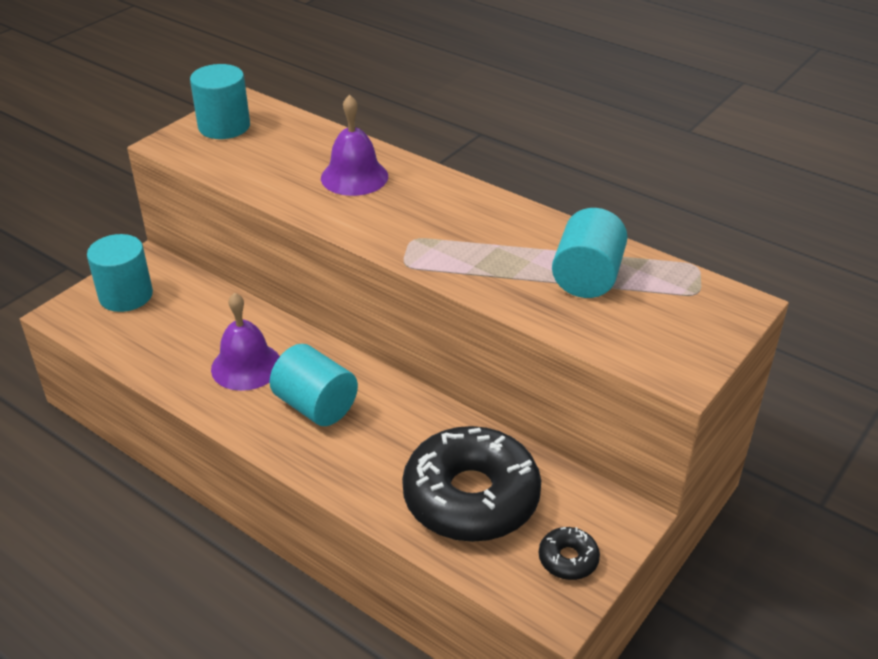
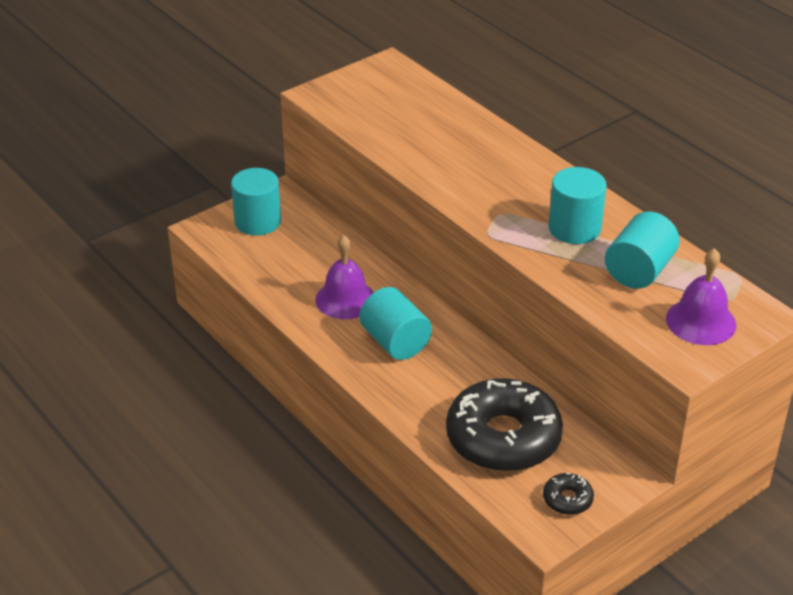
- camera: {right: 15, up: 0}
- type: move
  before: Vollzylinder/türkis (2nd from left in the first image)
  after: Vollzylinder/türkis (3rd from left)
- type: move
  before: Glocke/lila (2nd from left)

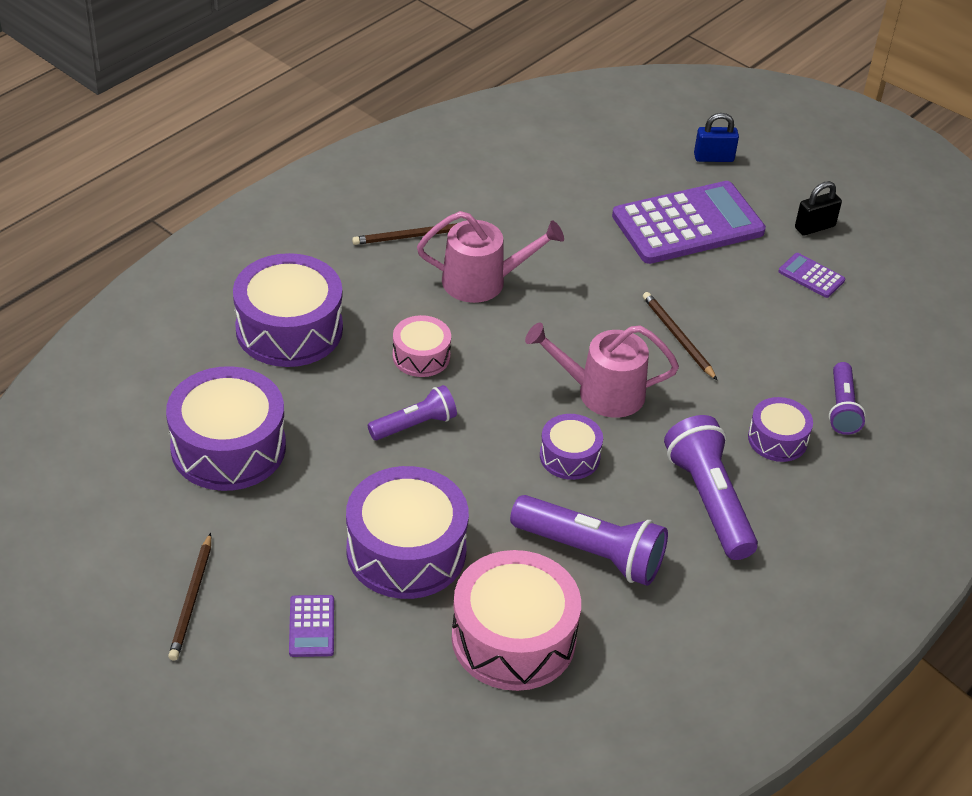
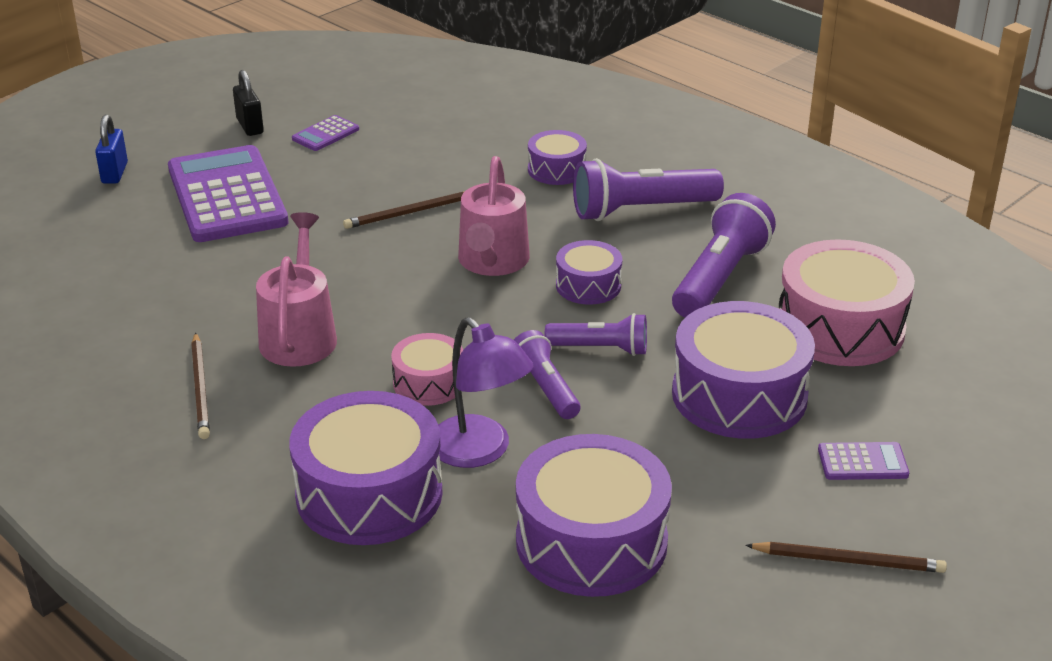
- camera: {right: -85, up: -10}
- type: move
  before: Taschenlampe/lila (4th from left in the first image)
  after: Taschenlampe/lila (2nd from left)
- type: insert
  after: Lampe/lila

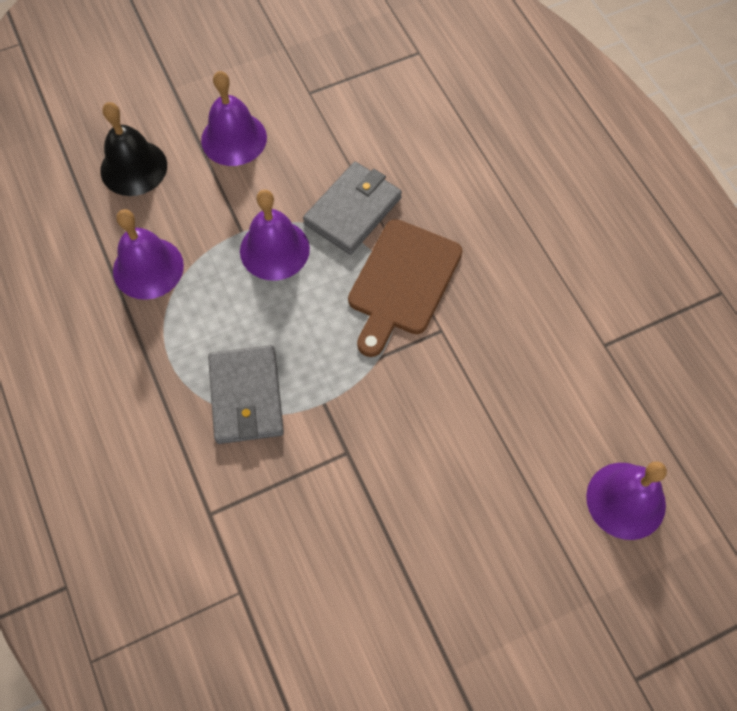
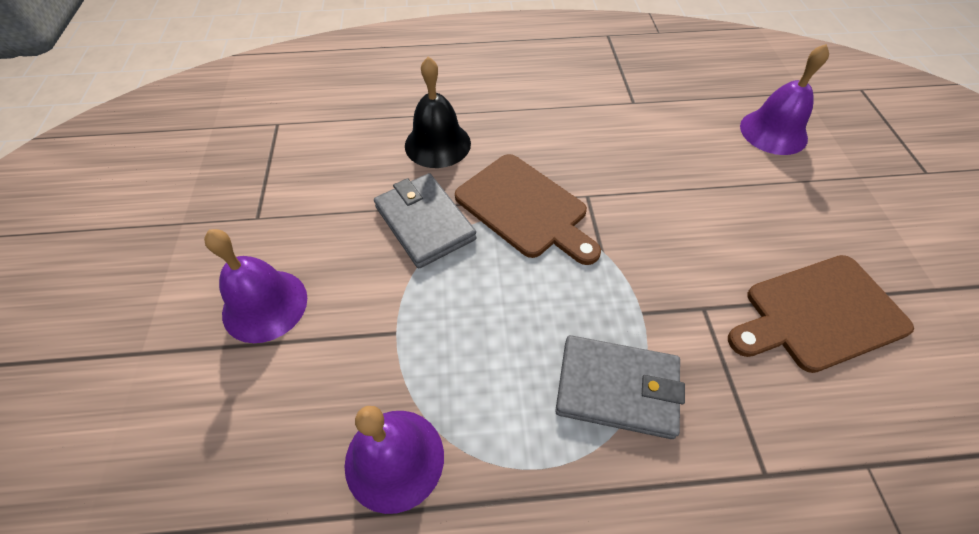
- camera: {right: -70, up: -10}
- type: move
  before: Glocke/schwarz
- type: delete
  before: Glocke/lila (3rd from left)
- type: insert
  after: Schneidebrett/braun (2nd from left)

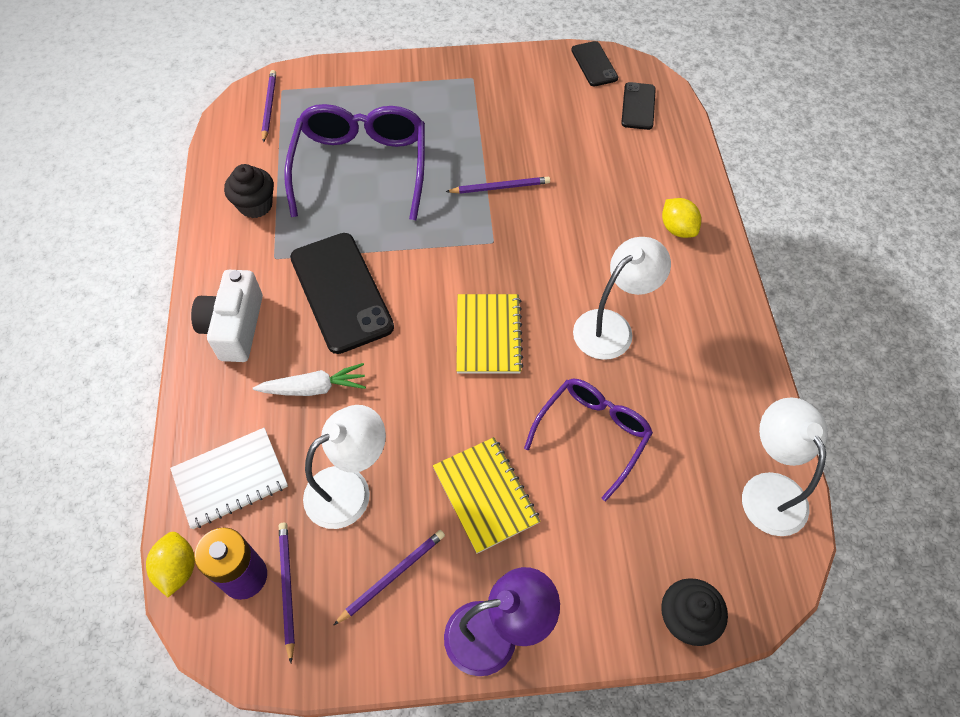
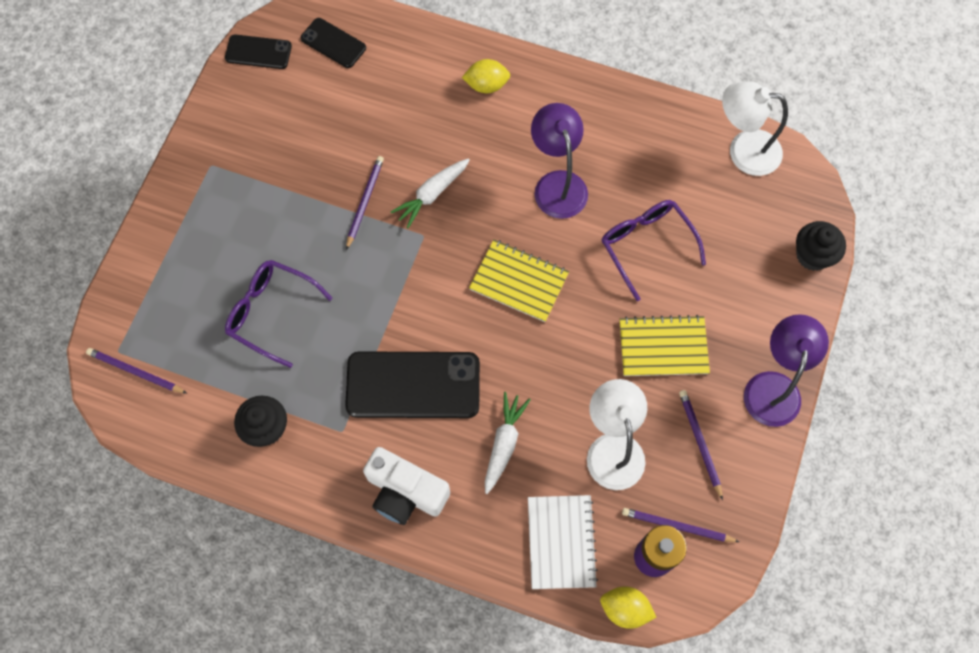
- camera: {right: -65, up: 10}
- type: resize
  before: Brille/lila (1st from left)
  scale: 0.64
- type: recolor
  before: Lampe/weiß (2nd from left)
  after: Lampe/lila (1st from left)
- type: insert
  after: Karotte/weiß (1st from left)

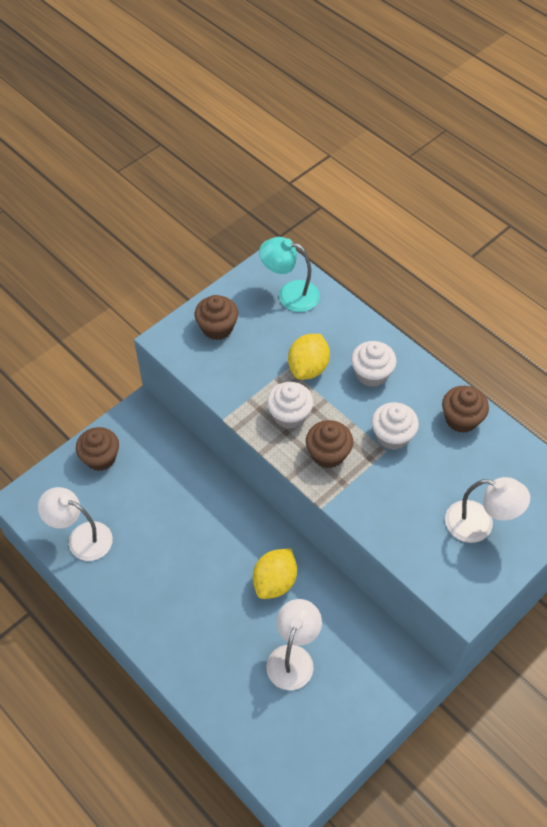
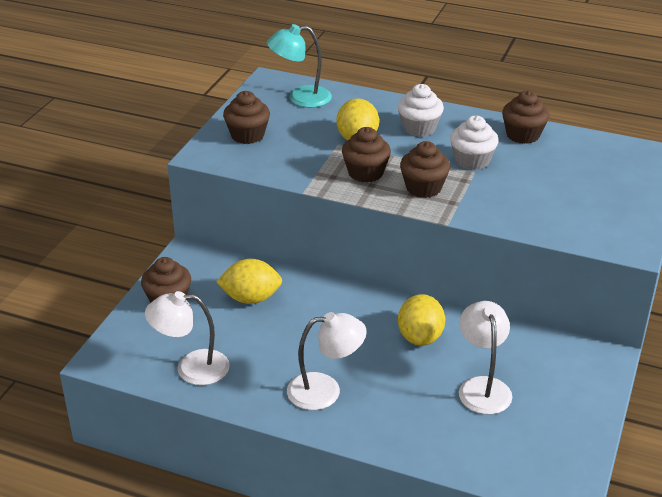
- camera: {right: -25, up: -20}
- type: recolor
  before: Muffin/weiß (1st from left)
  after: Muffin/braun (3rd from left)
- type: move
  before: Lampe/weiß (3rd from left in the first image)
  after: Lampe/weiß (2nd from left)
- type: insert
  after: Zitrone/gelb (1st from left)

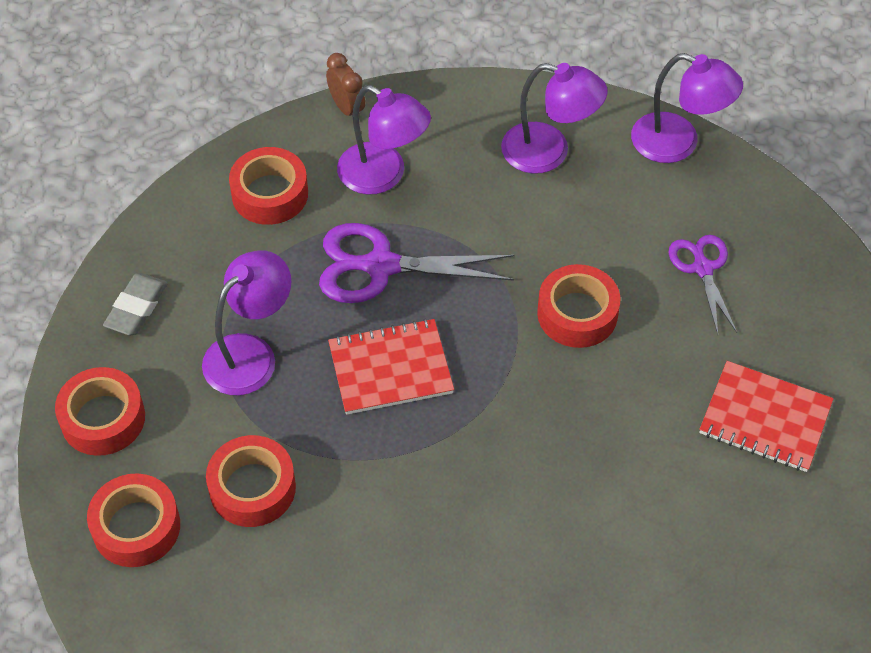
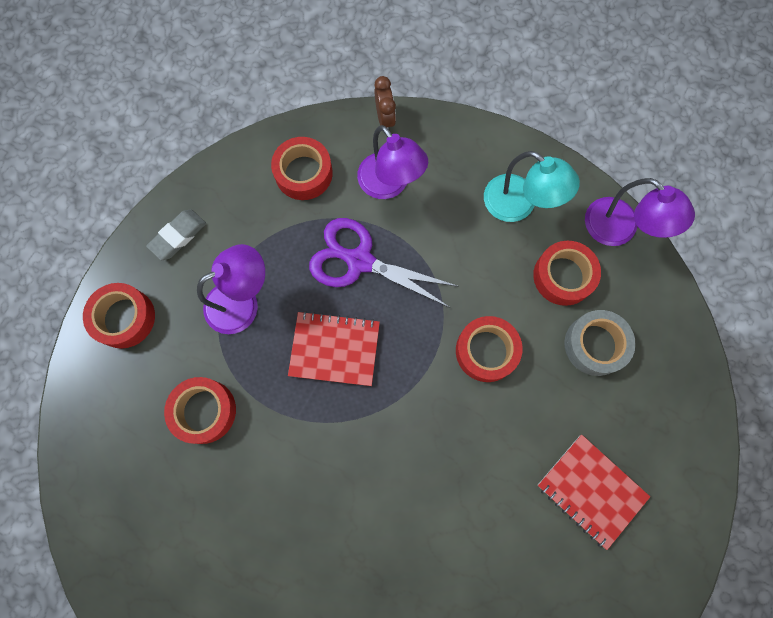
- camera: {right: 20, up: 20}
- type: move
  before: Klebeband/rot (2nd from left in the first image)
  after: Klebeband/rot (5th from left)
- type: recolor
  before: Lampe/lila (3rd from left)
  after: Lampe/türkis
- type: replace
  before: Schere/lila (2nd from left)
  after: Klebeband/grau

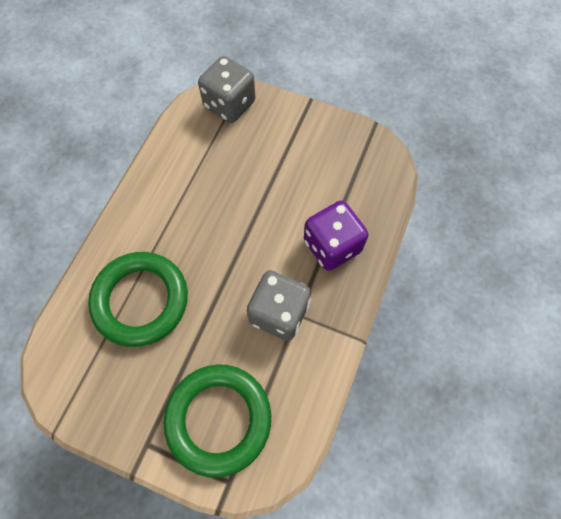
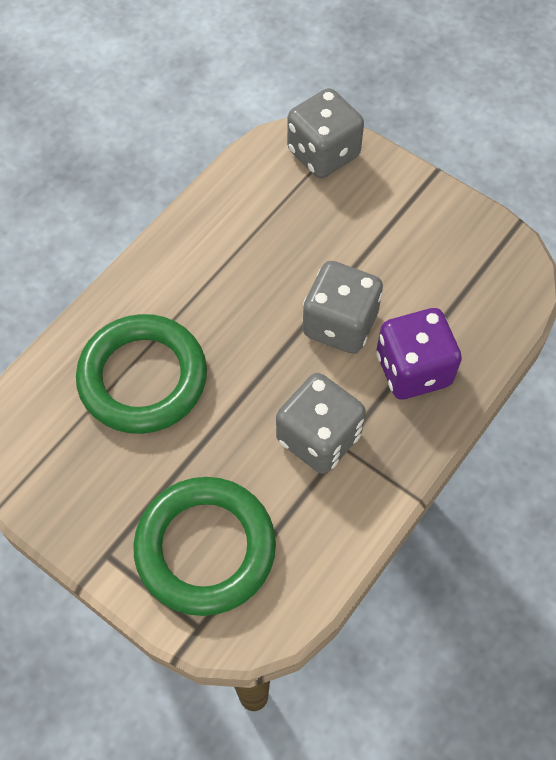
- camera: {right: 15, up: -5}
- type: insert
  after: Spielwürfel/grau (3rd from left)

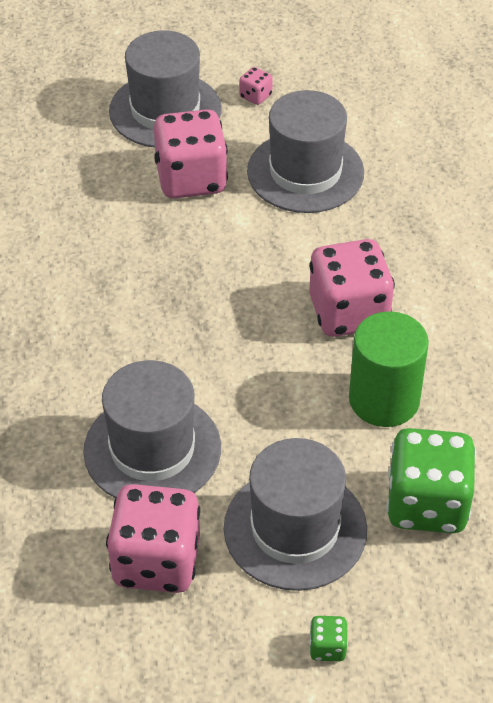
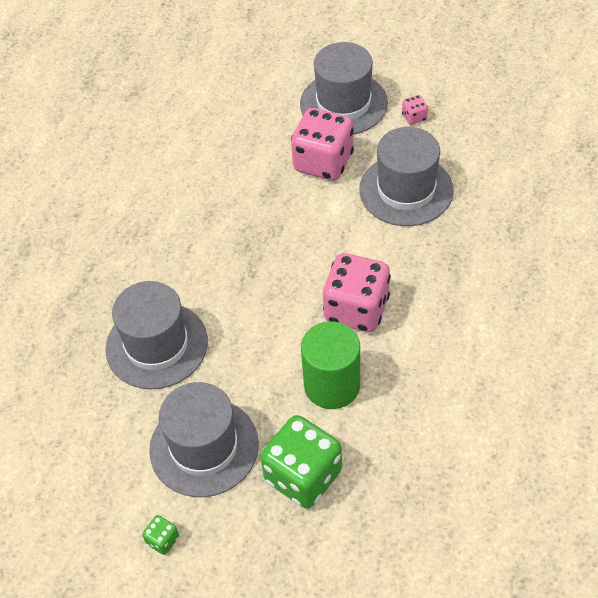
- camera: {right: 35, up: 5}
- type: delete
  before: Spielwürfel/rosa (1st from left)

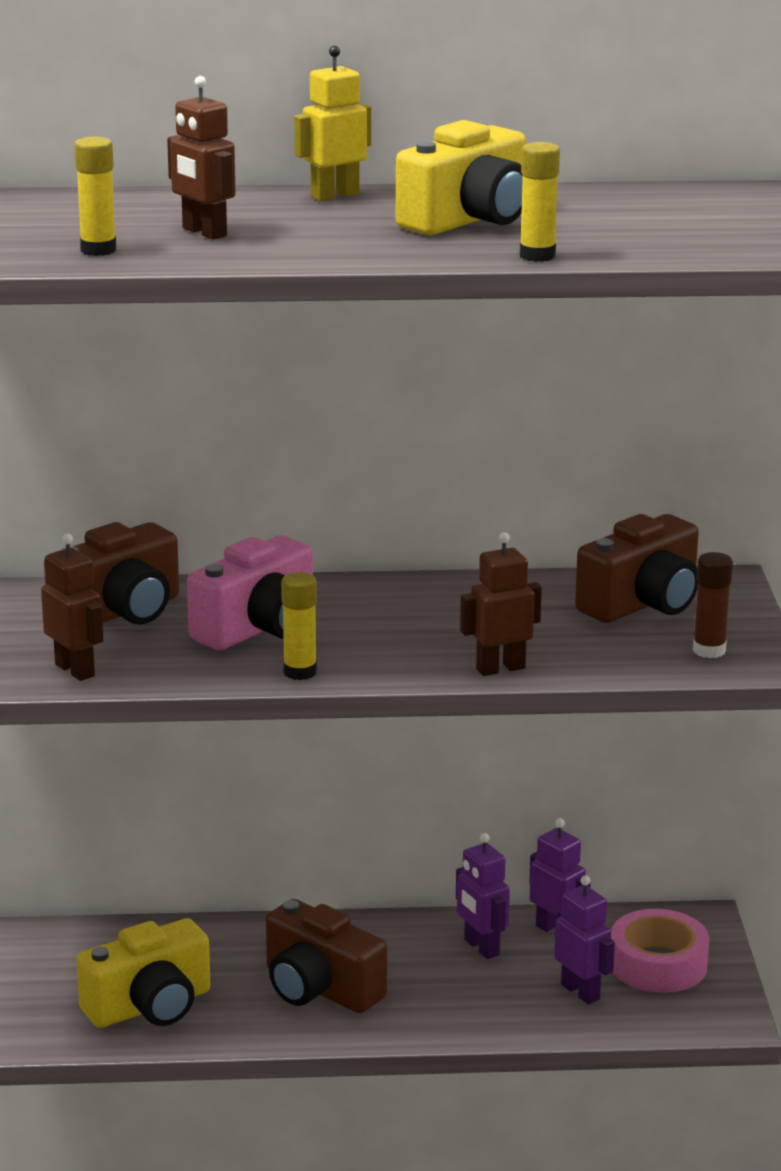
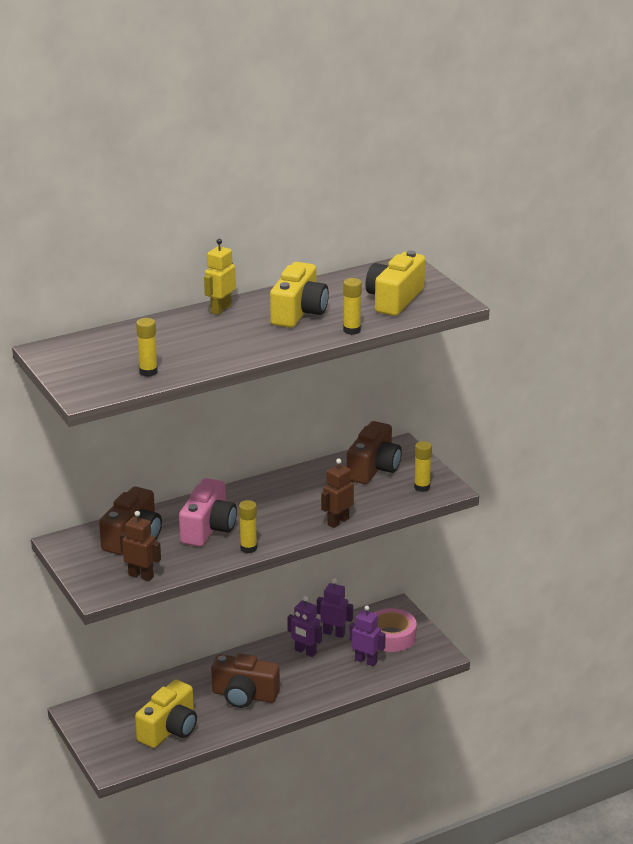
- camera: {right: -25, up: 5}
- type: delete
  before: Roboter/braun (2nd from left)
- type: recolor
  before: Klebestift/braun
  after: Klebestift/gelb (4th from left)
- type: insert
  after: Kamera/gelb (3rd from left)

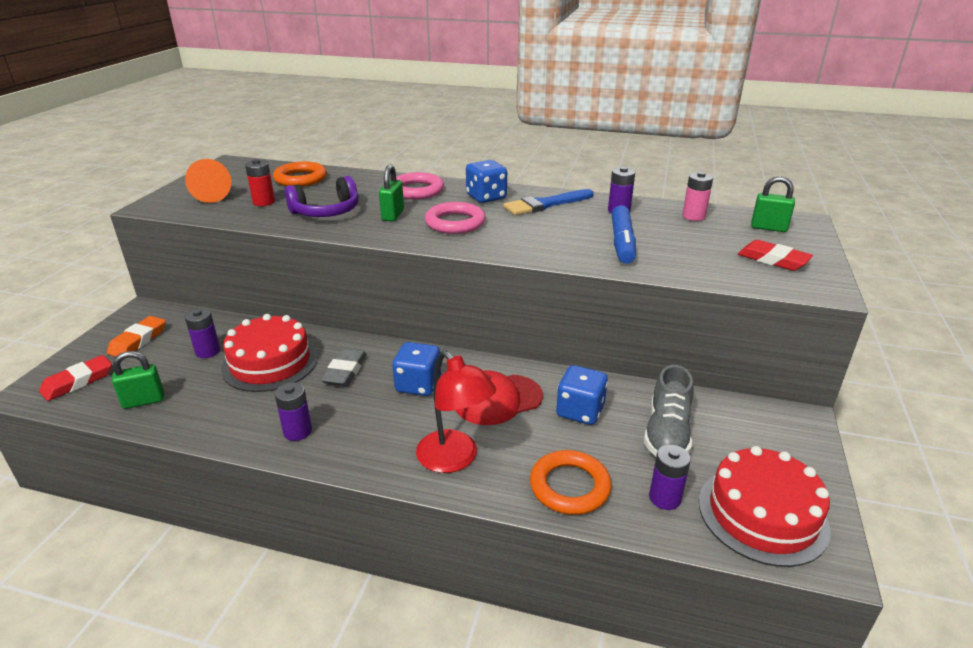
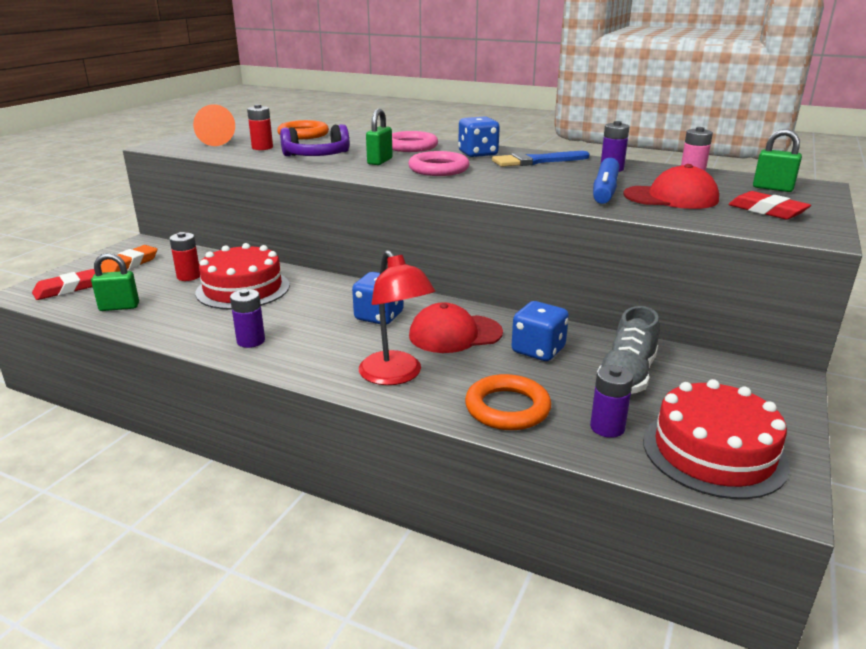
- camera: {right: 10, up: -5}
- type: recolor
  before: Batterie/lila (1st from left)
  after: Batterie/rot (1st from left)
- type: delete
  before: Radiergummi/grau
- type: insert
  after: Kappe/rot (2nd from left)

